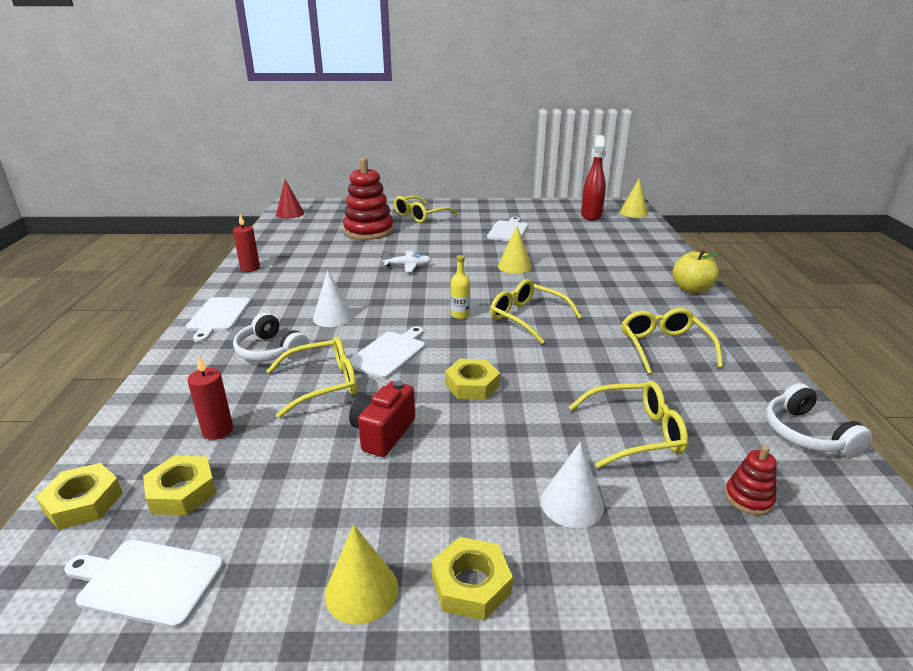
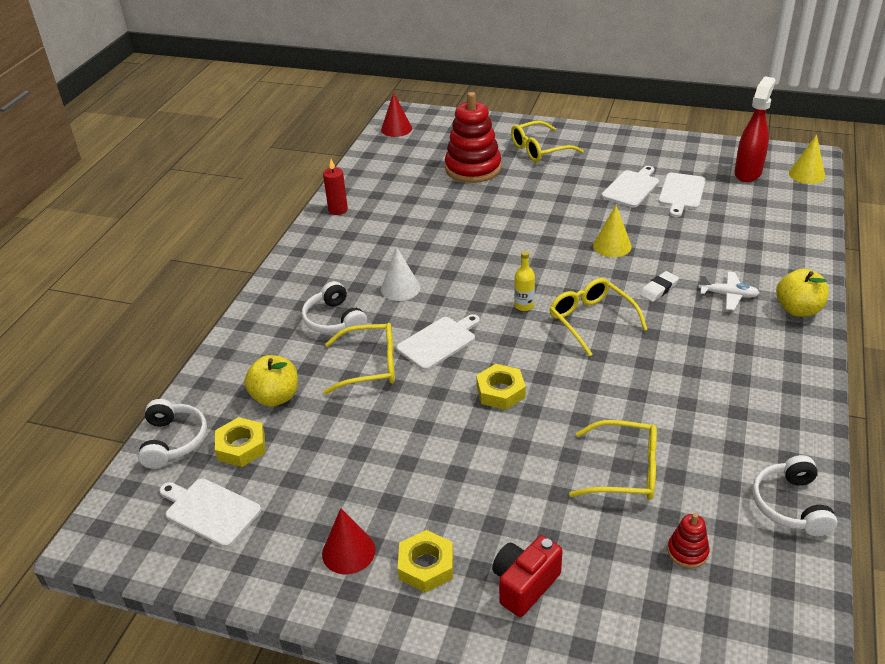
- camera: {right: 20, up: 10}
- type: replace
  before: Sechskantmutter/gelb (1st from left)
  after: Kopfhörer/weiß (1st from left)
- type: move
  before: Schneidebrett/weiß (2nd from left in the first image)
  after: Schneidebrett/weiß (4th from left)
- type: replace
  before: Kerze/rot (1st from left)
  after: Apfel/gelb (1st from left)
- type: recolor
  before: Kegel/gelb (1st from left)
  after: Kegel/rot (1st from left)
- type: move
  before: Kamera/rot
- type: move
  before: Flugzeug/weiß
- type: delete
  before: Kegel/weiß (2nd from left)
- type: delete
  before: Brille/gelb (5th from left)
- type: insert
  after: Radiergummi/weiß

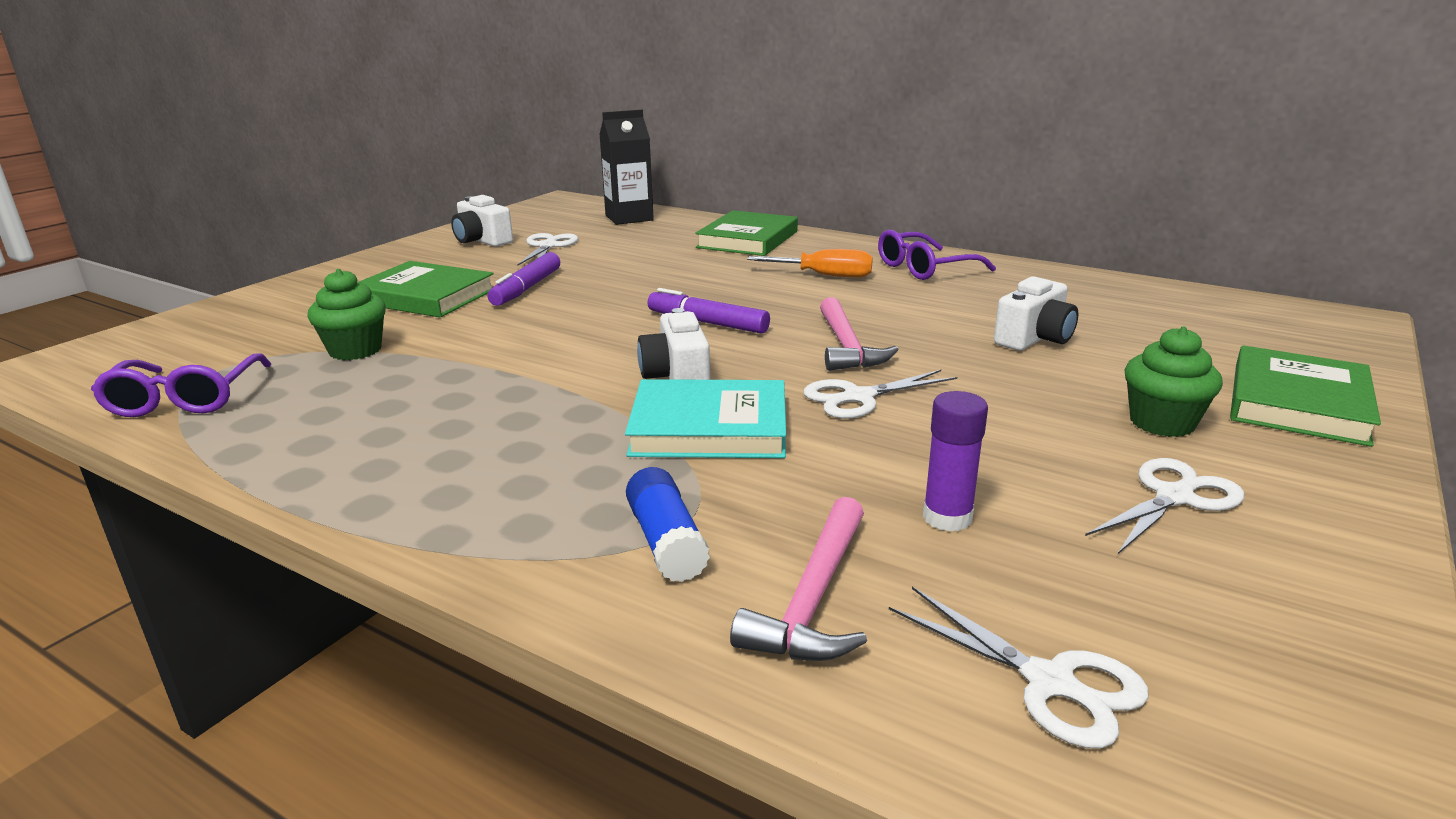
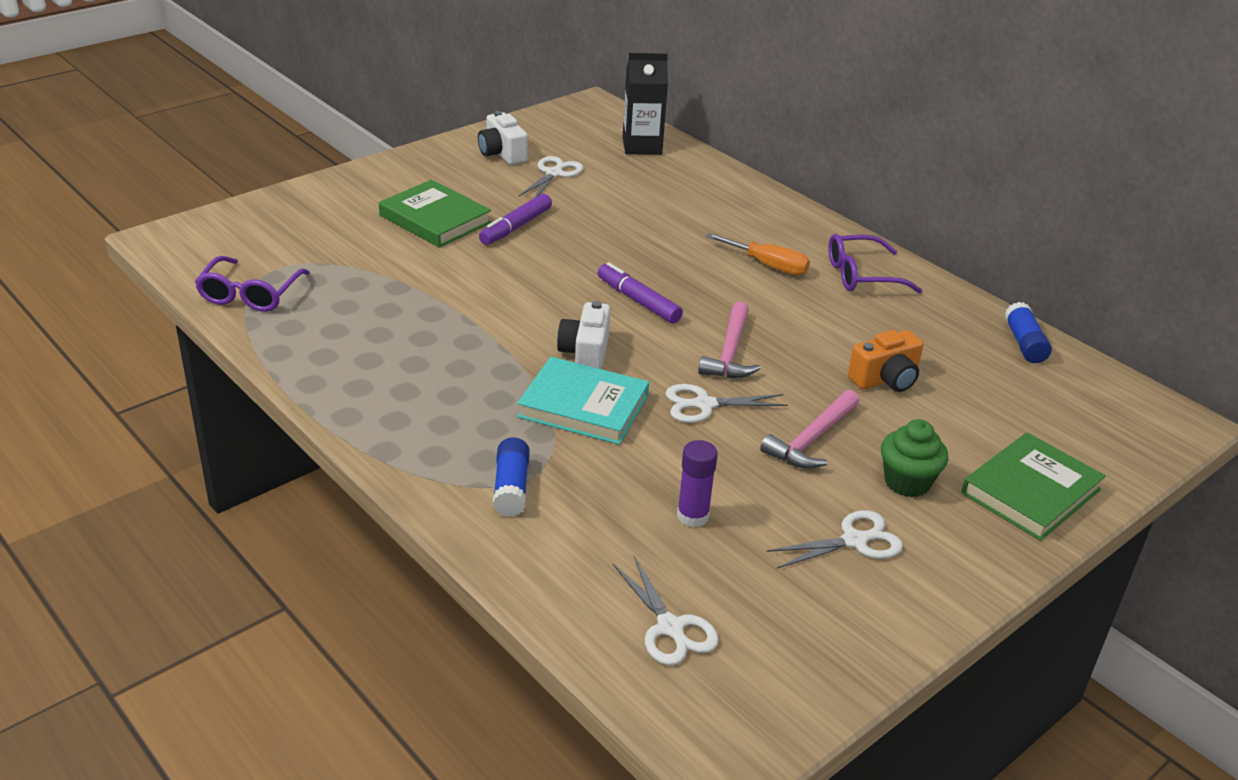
- camera: {right: 15, up: 10}
- type: delete
  before: Muffin/grün (1st from left)
- type: delete
  before: Buch/grün (2nd from left)
- type: move
  before: Hammer/rosa (1st from left in the first image)
  after: Hammer/rosa (2nd from left)
- type: recolor
  before: Kamera/weiß (3rd from left)
  after: Kamera/orange
- type: insert
  after: Klebestift/blau (2nd from left)

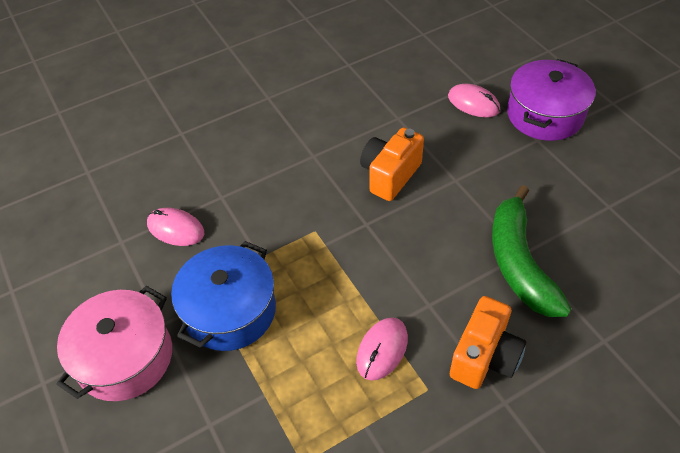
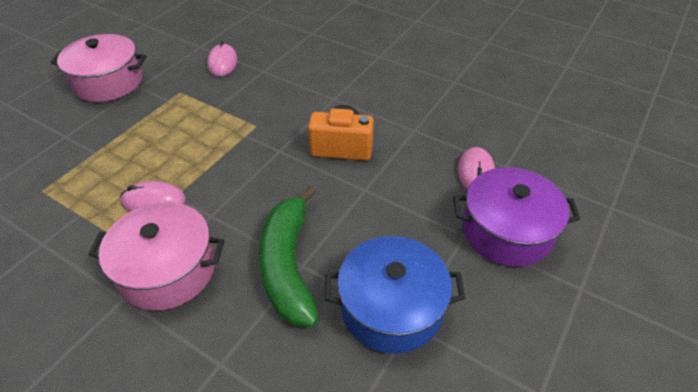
- camera: {right: 60, up: -5}
- type: move
  before: Kochtopf/blau
- type: replace
  before: Kamera/orange (2nd from left)
  after: Kochtopf/rosa (2nd from left)
- type: rotate
  before: Banane/grün
  turn: -60

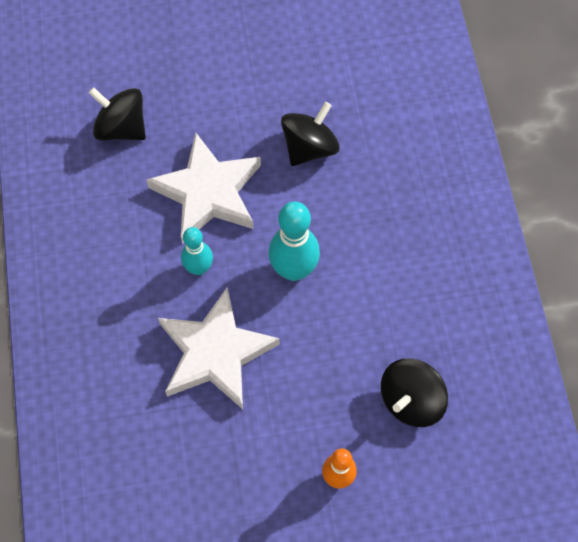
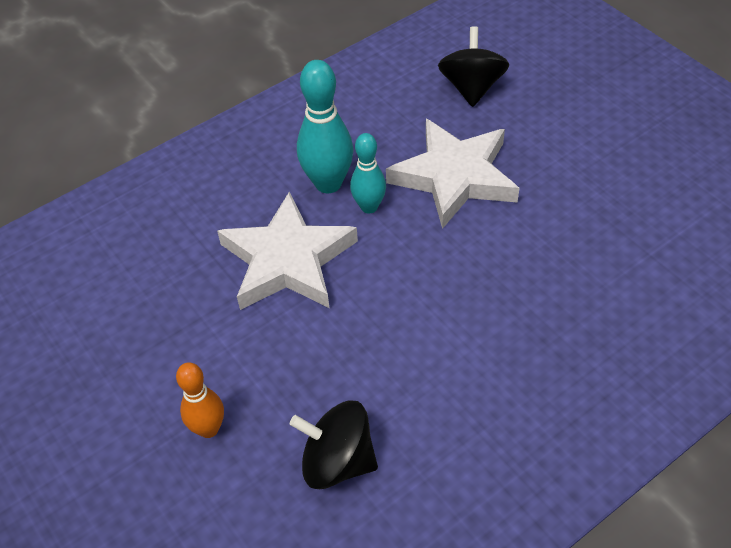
- camera: {right: 65, up: -15}
- type: move
  before: Bowlingkegel/türkis (2nd from left in the first image)
  after: Bowlingkegel/türkis (1st from left)
- type: delete
  before: Kreisel/schwarz (2nd from left)

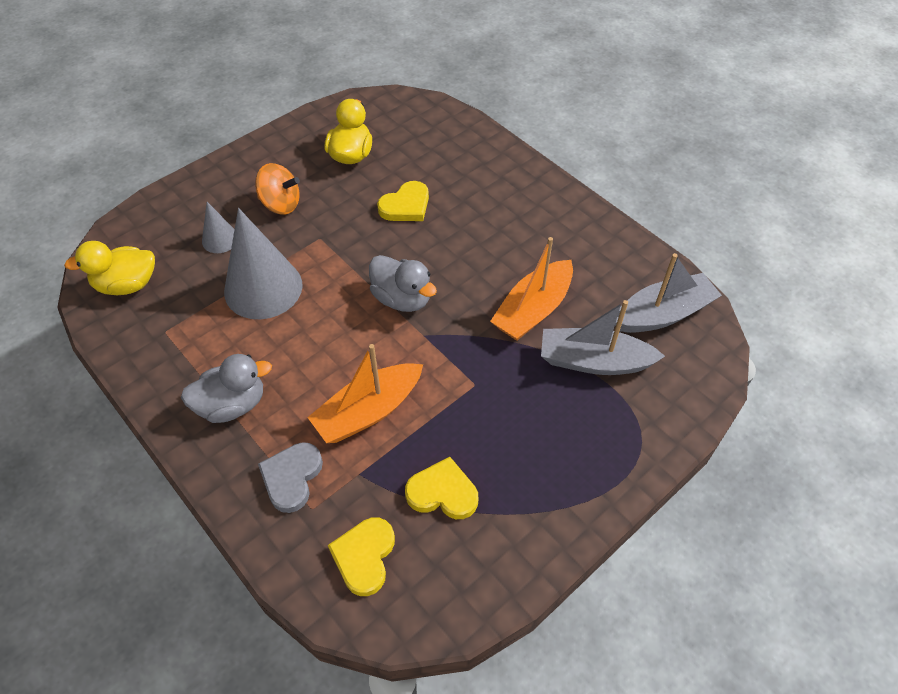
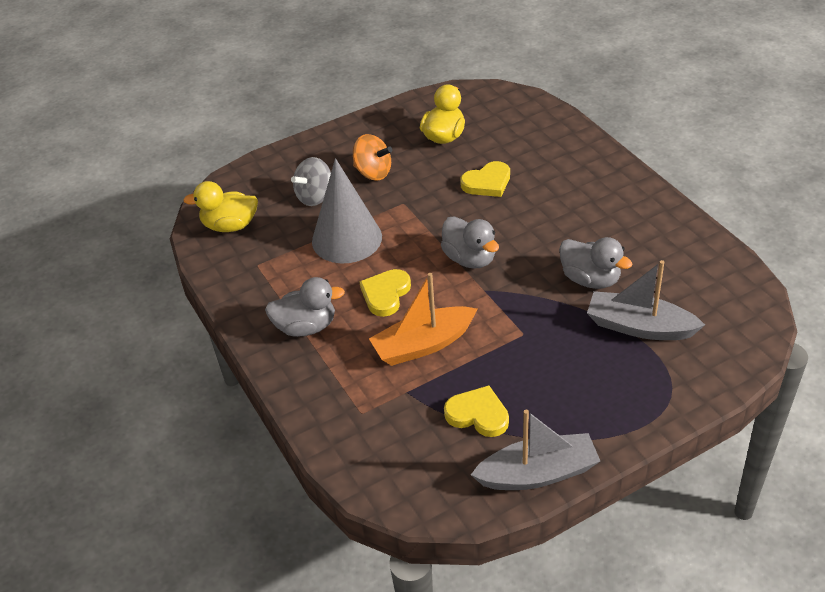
- camera: {right: 15, up: -10}
- type: replace
  before: Kegel/grau (1st from left)
  after: Kreisel/grau
- type: delete
  before: Herz/grau
- type: move
  before: Herz/gelb (1st from left)
- type: replace
  before: Boot/orange (2nd from left)
  after: Ente/grau (3rd from left)
- type: move
  before: Boot/grau (2nd from left in the first image)
  after: Boot/grau (1st from left)

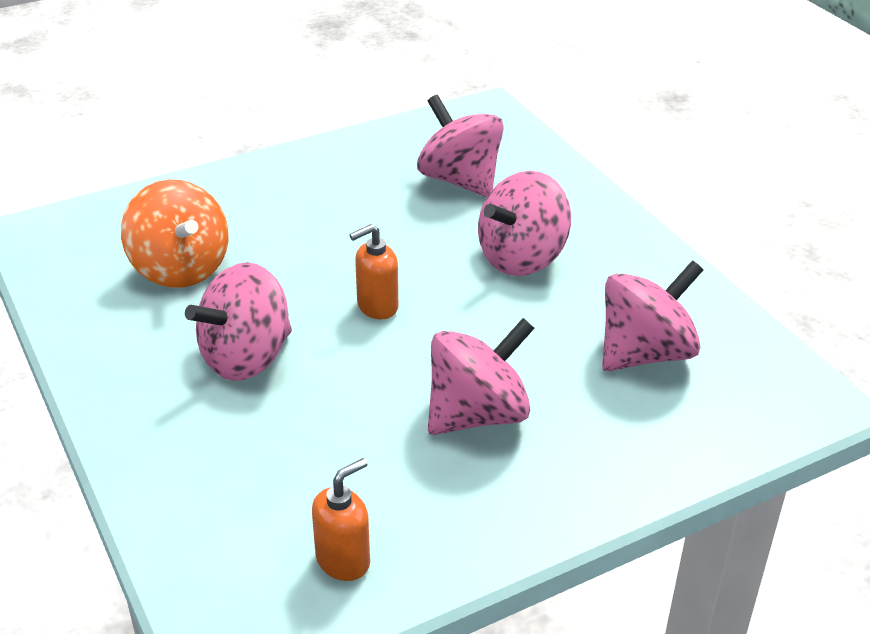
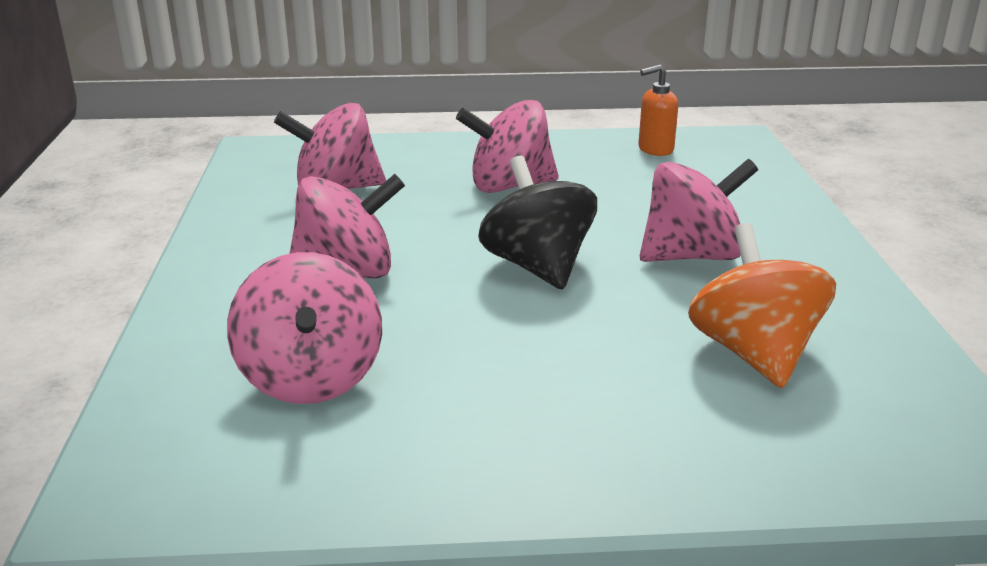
- camera: {right: -155, up: -10}
- type: replace
  before: Seifenspender/orange (2nd from left)
  after: Kreisel/schwarz

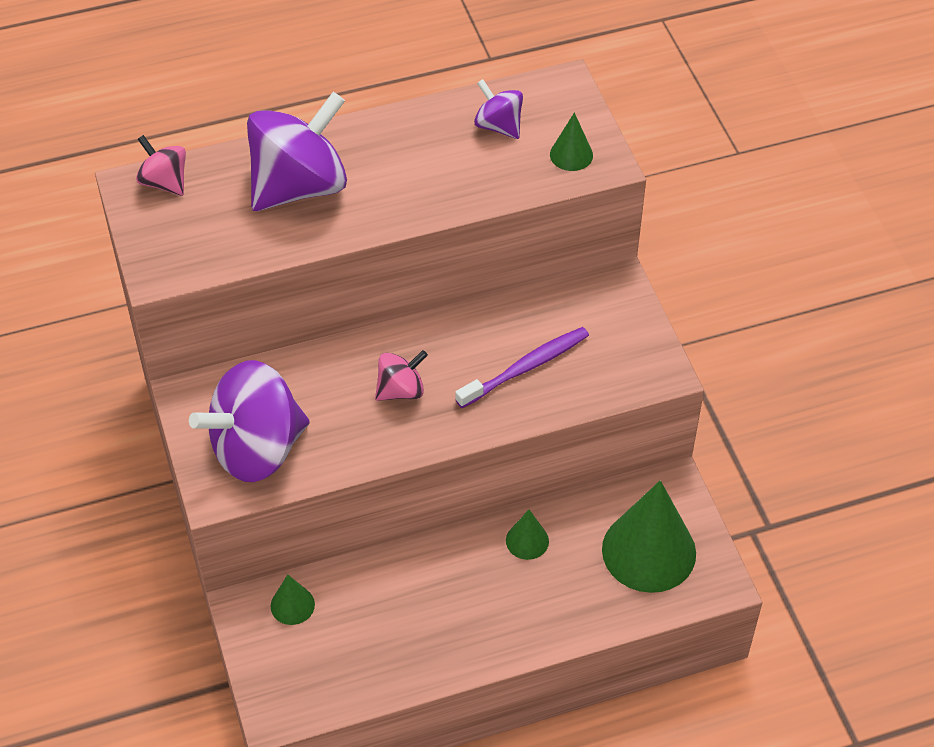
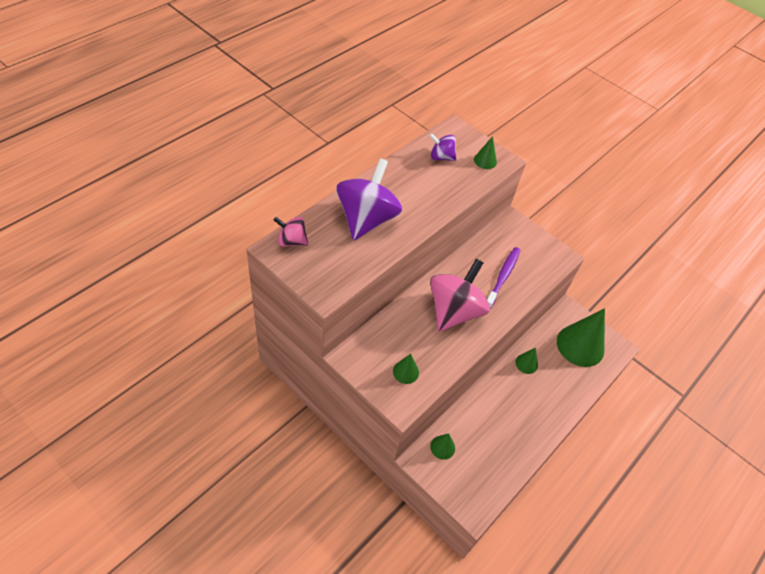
- camera: {right: -35, up: 0}
- type: replace
  before: Kreisel/lila (1st from left)
  after: Kegel/grün (1st from left)
- type: resize
  before: Kreisel/rosa (2nd from left)
  scale: 2.01

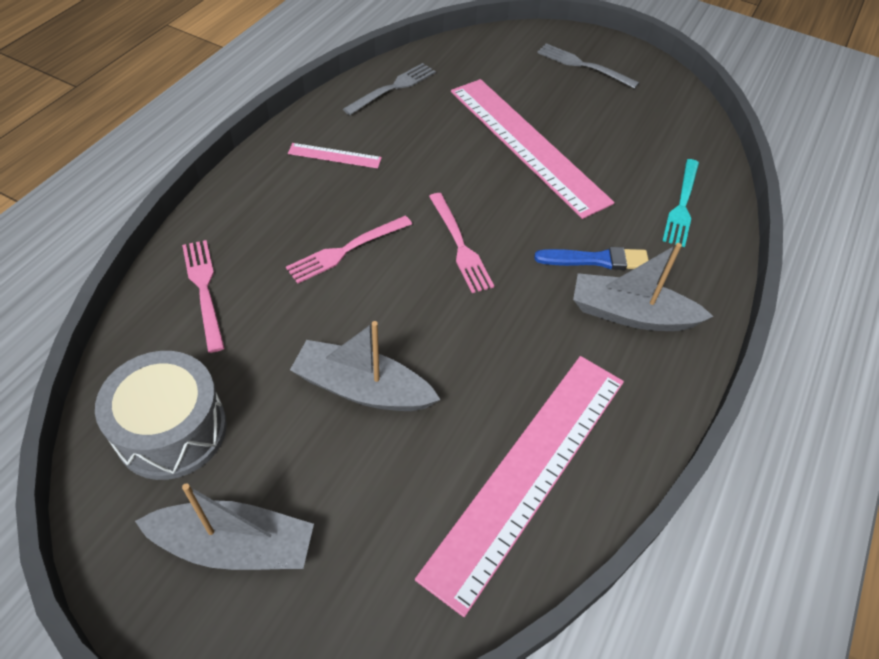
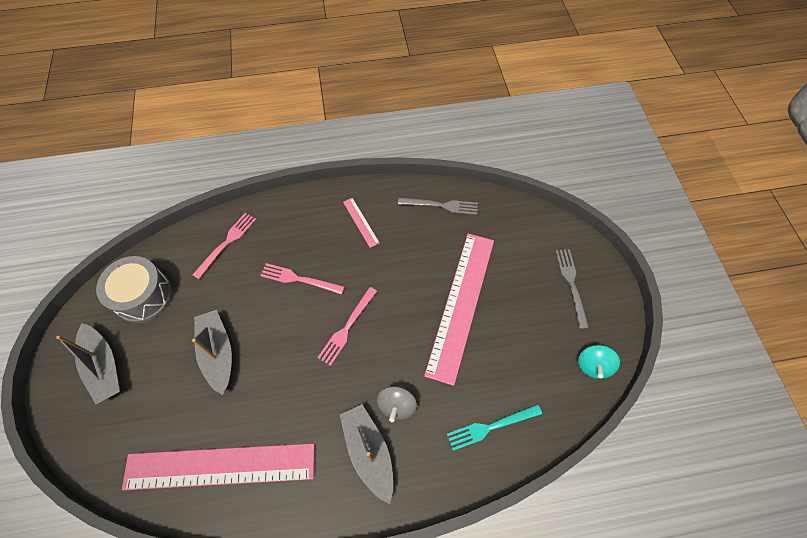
- camera: {right: 55, up: 10}
- type: replace
  before: Pinsel/blau
  after: Kreisel/grau
- type: insert
  after: Kreisel/türkis

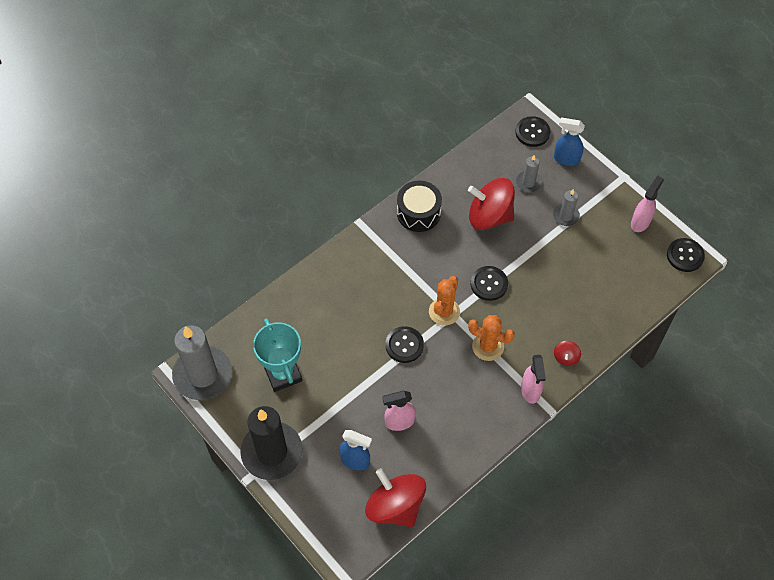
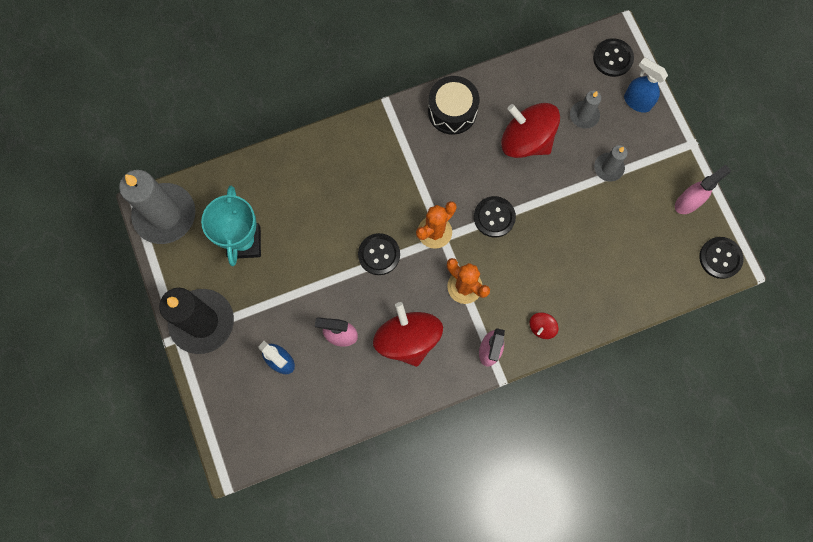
- camera: {right: 20, up: 15}
- type: move
  before: Kreisel/rot (1st from left)

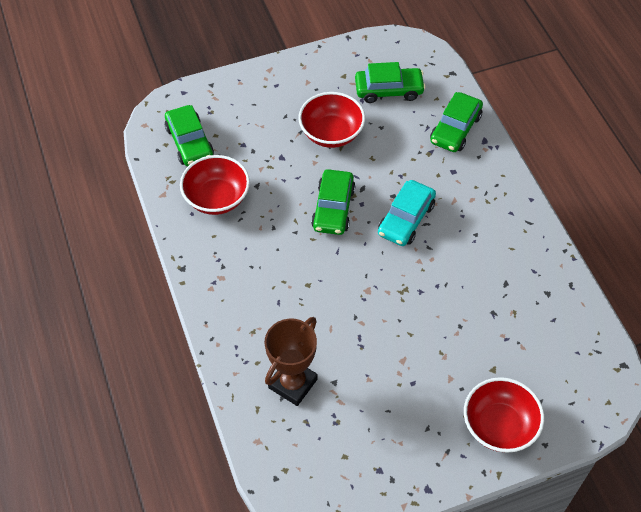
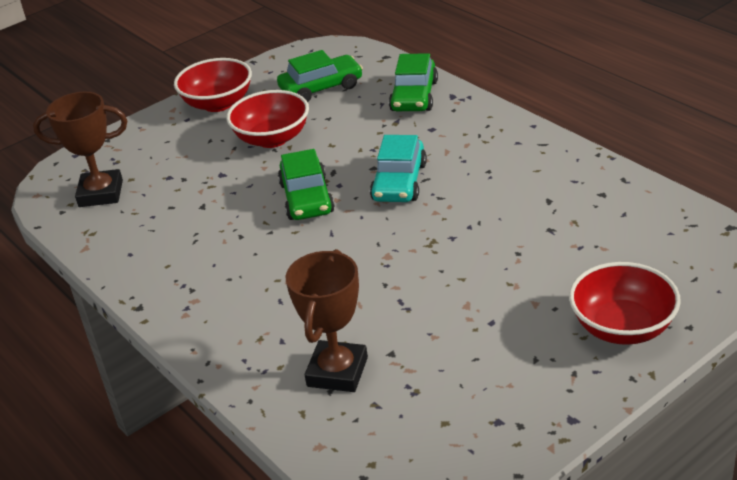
- camera: {right: -15, up: -20}
- type: replace
  before: Auto/grün (1st from left)
  after: Pokal/braun (1st from left)
- type: move
  before: Schüssel/rot (1st from left)

